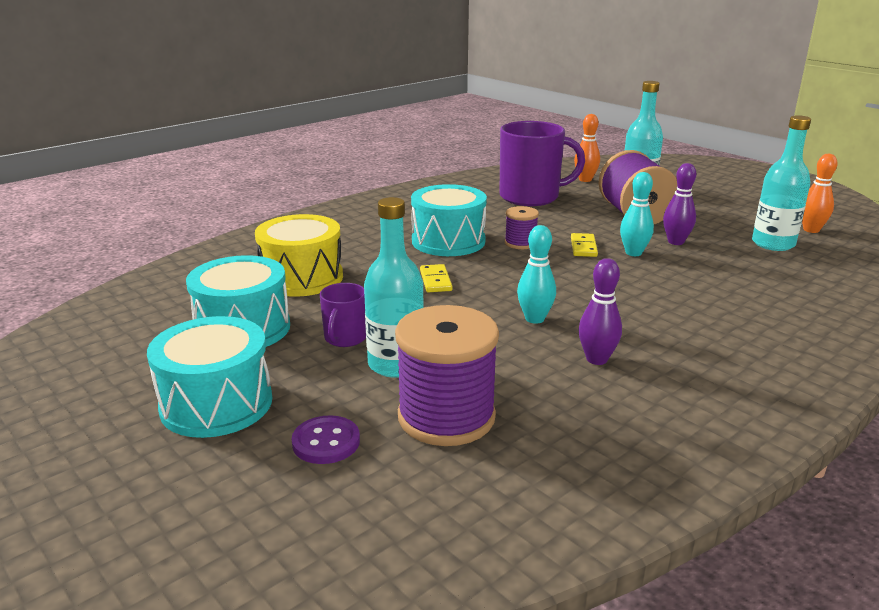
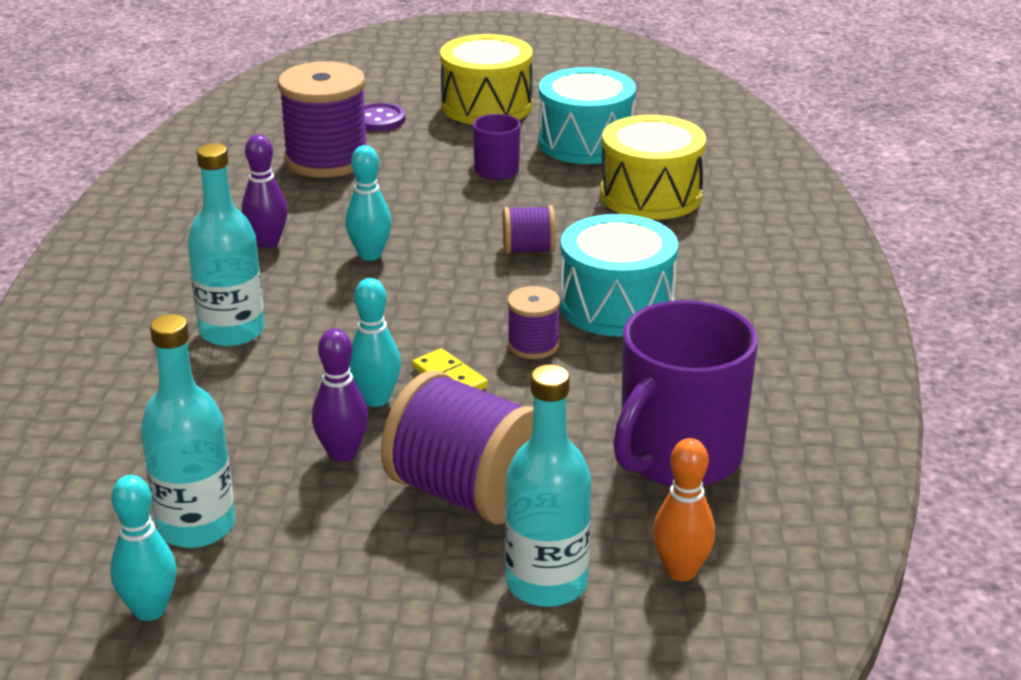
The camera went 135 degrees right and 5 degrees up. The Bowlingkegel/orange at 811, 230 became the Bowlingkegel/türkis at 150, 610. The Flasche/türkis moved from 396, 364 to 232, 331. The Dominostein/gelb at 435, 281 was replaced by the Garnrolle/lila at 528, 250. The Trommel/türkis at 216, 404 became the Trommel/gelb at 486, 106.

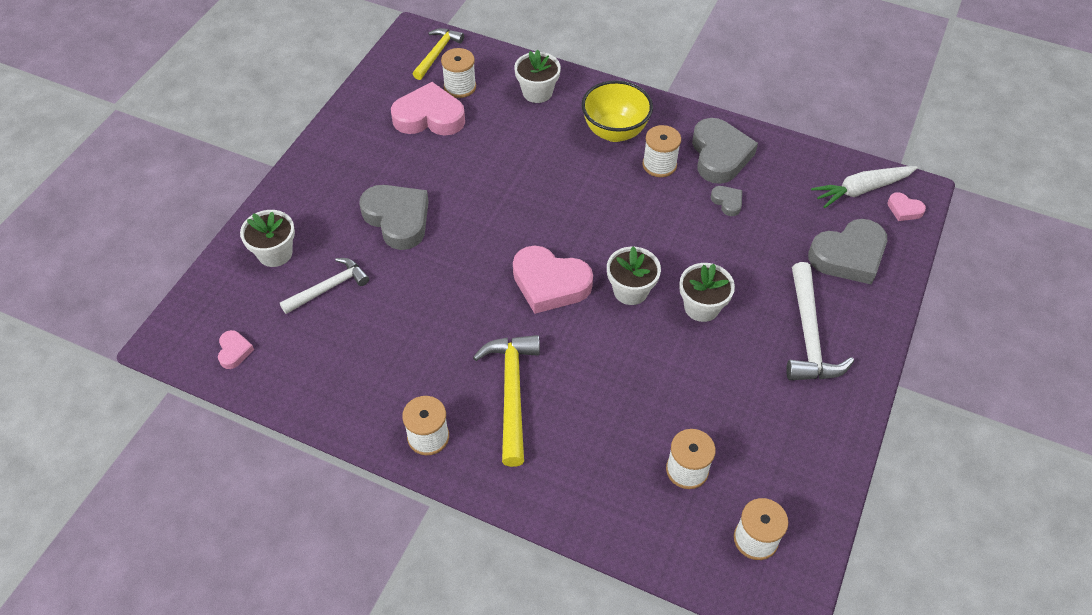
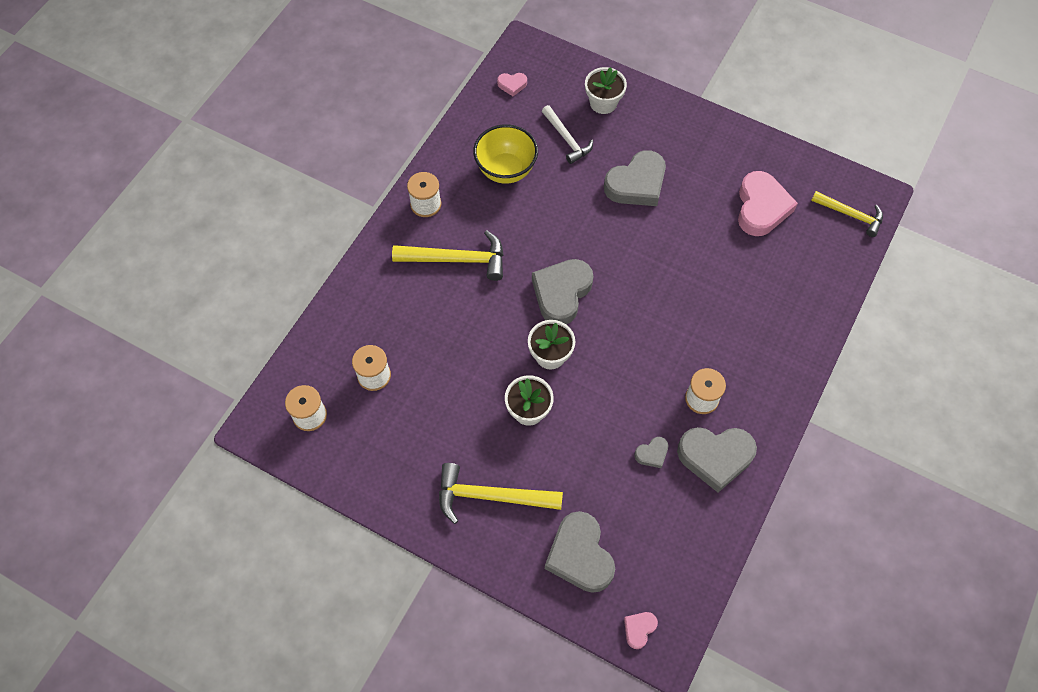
The camera went 95 degrees right and 10 degrees up. The Garnrolle/weiß at 460, 87 disappeared. The Blumentopf/weiß at 537, 92 disappeared. The Schüssel/gelb moved from 614, 132 to 506, 170. The Karotte/weiß at 861, 190 disappeared. The Herz/rosa at 550, 283 became the Herz/grau at 561, 293. The Hammer/weiß at 809, 335 became the Hammer/gelb at 491, 496.

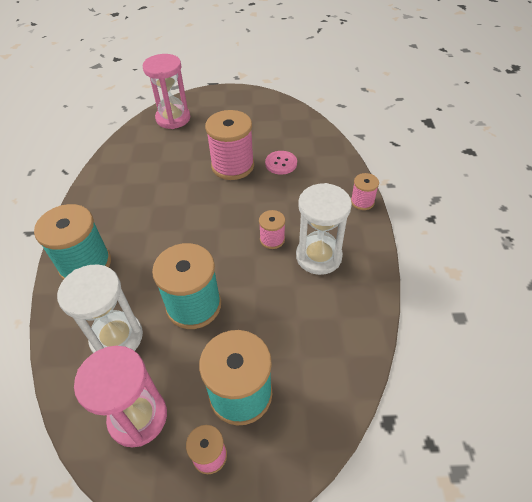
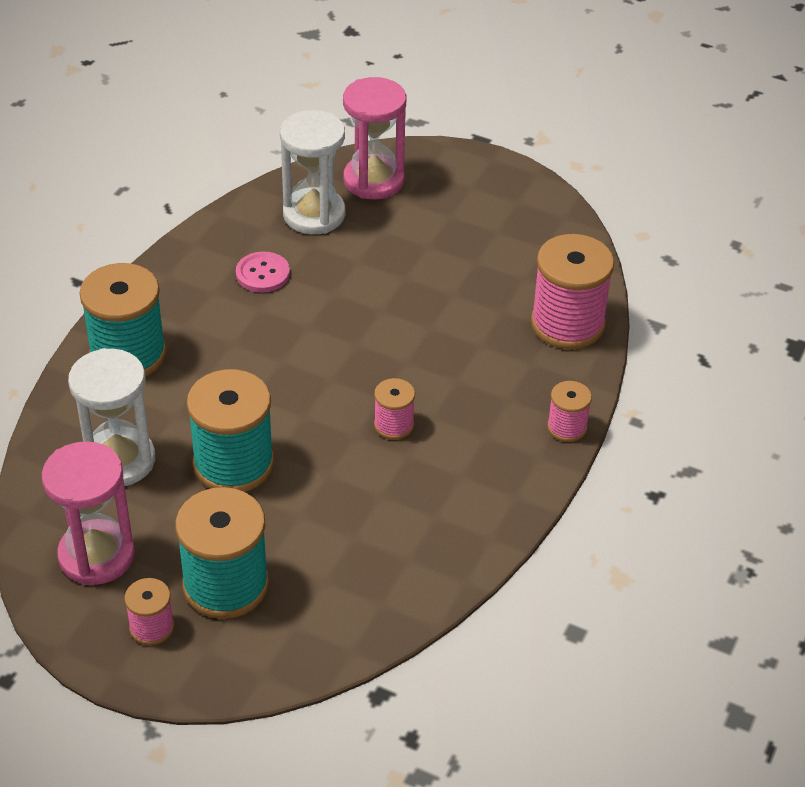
The camera went 25 degrees right and 5 degrees down. The Garnrolle/rosa moved from 232, 166 to 567, 324. The Knopf/rosa moved from 281, 163 to 262, 274. The Sanduhr/weiß moved from 318, 256 to 314, 214.

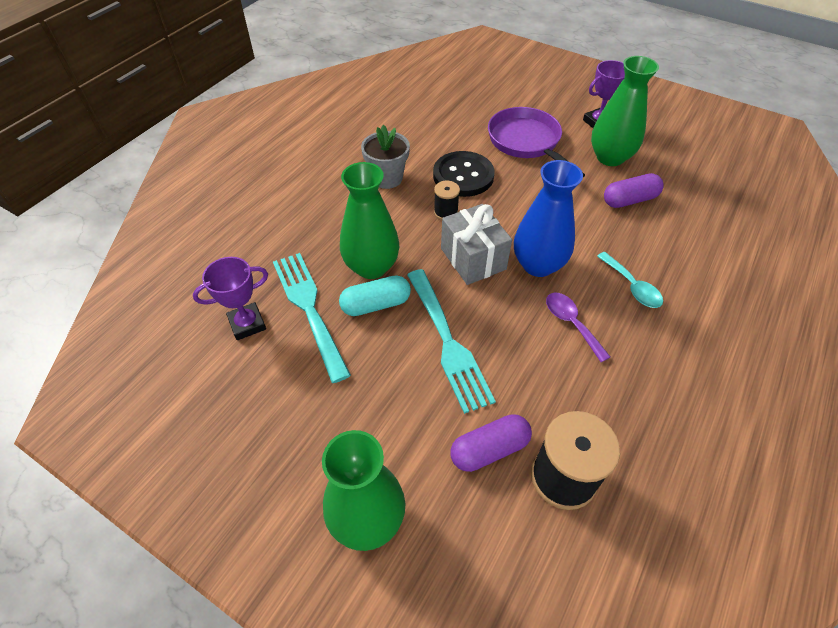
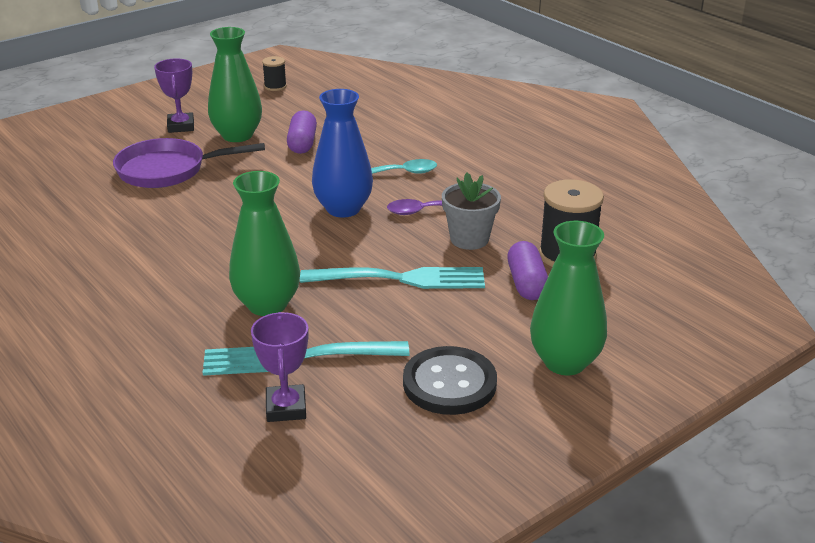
The camera went 70 degrees left and 20 degrees down. The Blumentopf/grau moved from 387, 178 to 469, 239. The Knopf/schwarz moved from 463, 176 to 449, 383. The Garnrolle/schwarz moved from 445, 212 to 275, 86. The Geschenk/grau at 473, 259 disappeared. The Kapsel/türkis at 376, 304 disappeared.

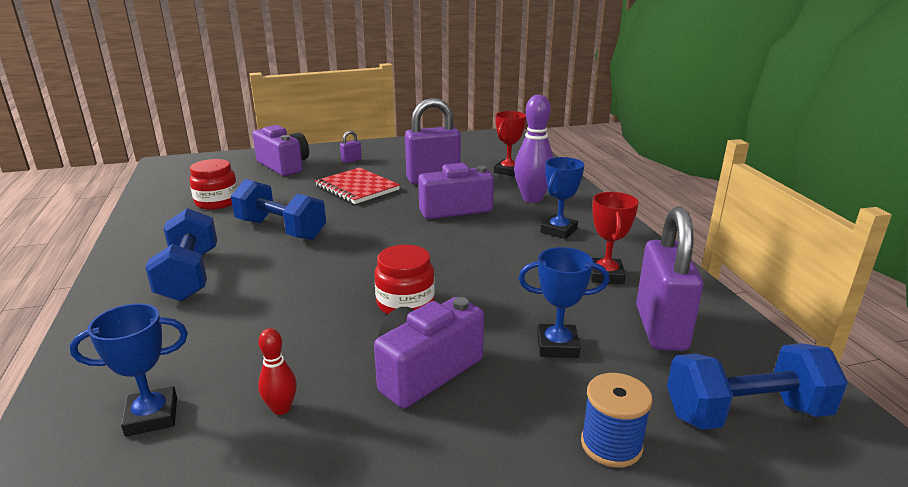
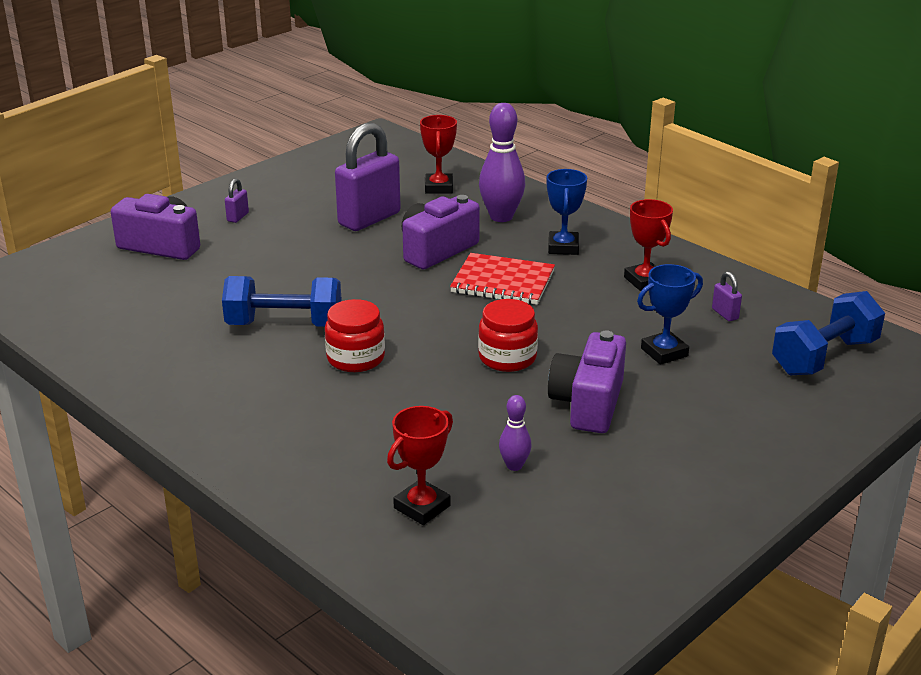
The camera went 30 degrees left and 5 degrees up. The Einmachglas/rot moved from 217, 202 to 355, 358. The Notizbuch/rot moved from 357, 188 to 503, 282. The Vorhängeschloss/lila at 661, 328 changed to 0.41 times the size. The Hantel/blau at 189, 275 disappeared. The Pokal/blau at 152, 416 became the Pokal/rot at 422, 507. The Bowlingkegel/rot at 281, 408 became the Bowlingkegel/lila at 514, 466. The Garnrolle/blau at 611, 444 disappeared.

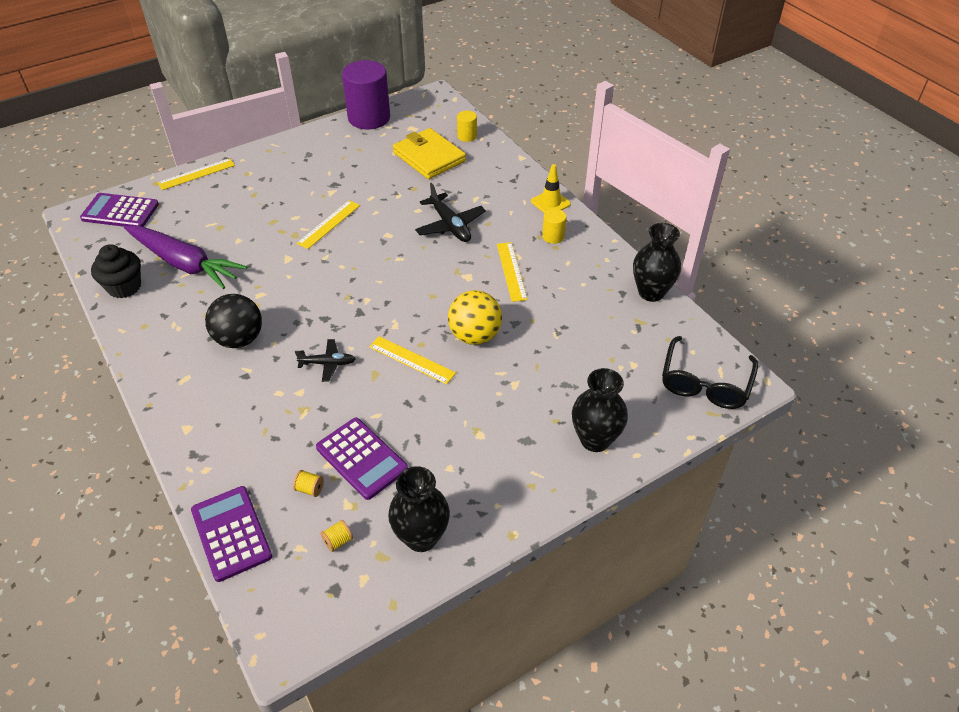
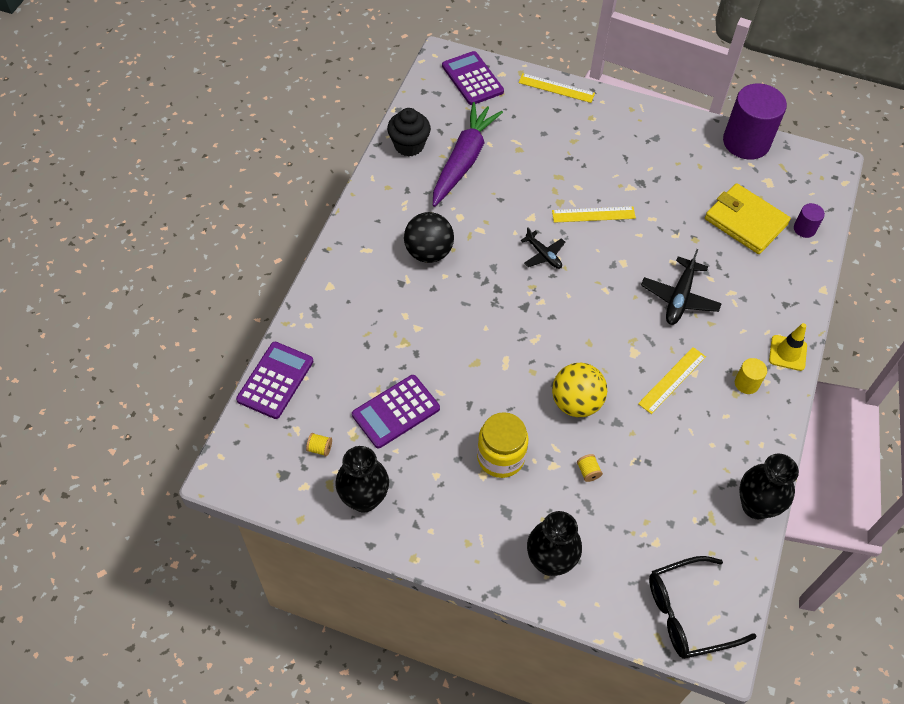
The camera went 50 degrees right and 10 degrees up. The Vollzylinder/gelb at 467, 136 became the Vollzylinder/lila at 804, 229. The Geldbörse/gelb at 429, 157 turned 60 degrees counterclockwise. The Karotte/lila at 185, 264 turned 150 degrees counterclockwise. The Lineal/gelb at 411, 360 disappeared. The Flugzeug/schwarz moved from 328, 363 to 543, 255. The Taschenrechner/lila at 362, 458 turned 45 degrees clockwise. The Garnrolle/gelb moved from 310, 489 to 588, 472. The Einmachglas/gelb at 500, 457 appeared.

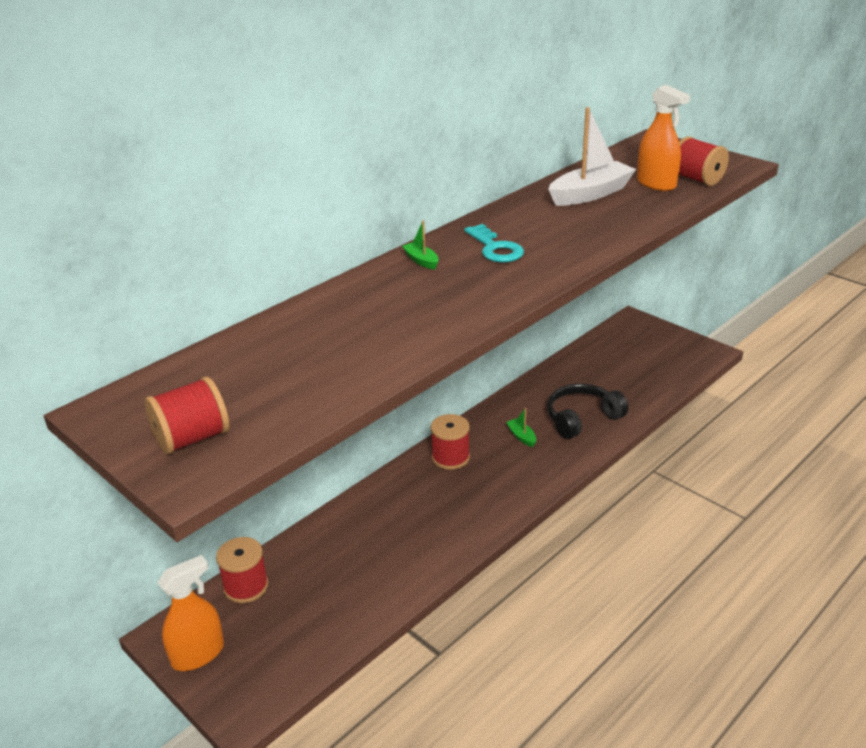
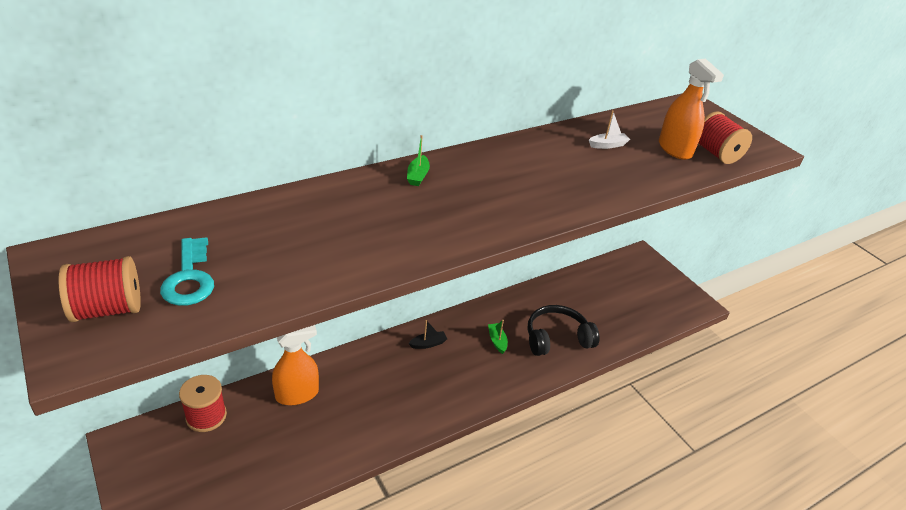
The camera went 10 degrees right and 5 degrees up. The Boot/weiß at 590, 194 changed to 0.45 times the size. The Boot/grün at 421, 261 turned 150 degrees counterclockwise. The Schlüssel/türkis moved from 495, 248 to 189, 278. The Garnrolle/rot at 450, 457 was replaced by the Boot/schwarz at 428, 344. The Sprühflasche/orange moved from 198, 654 to 297, 394.

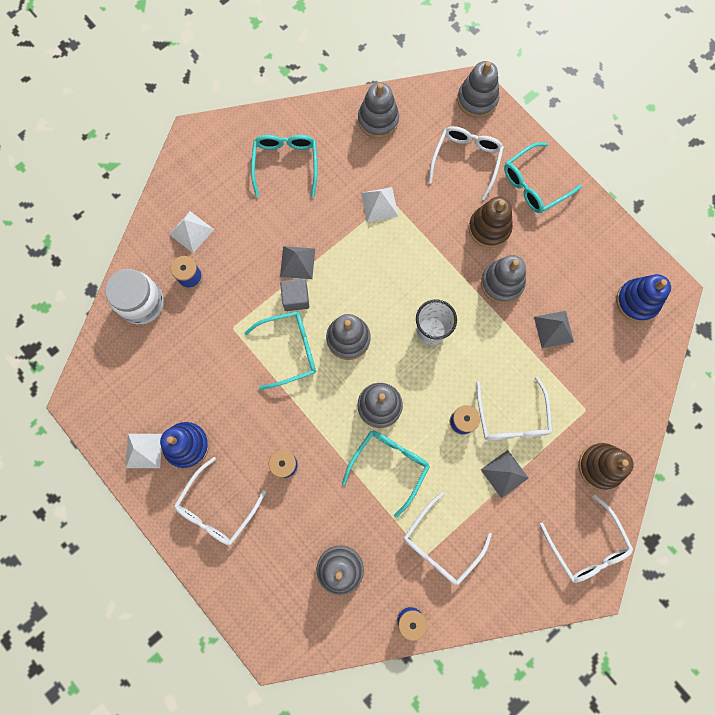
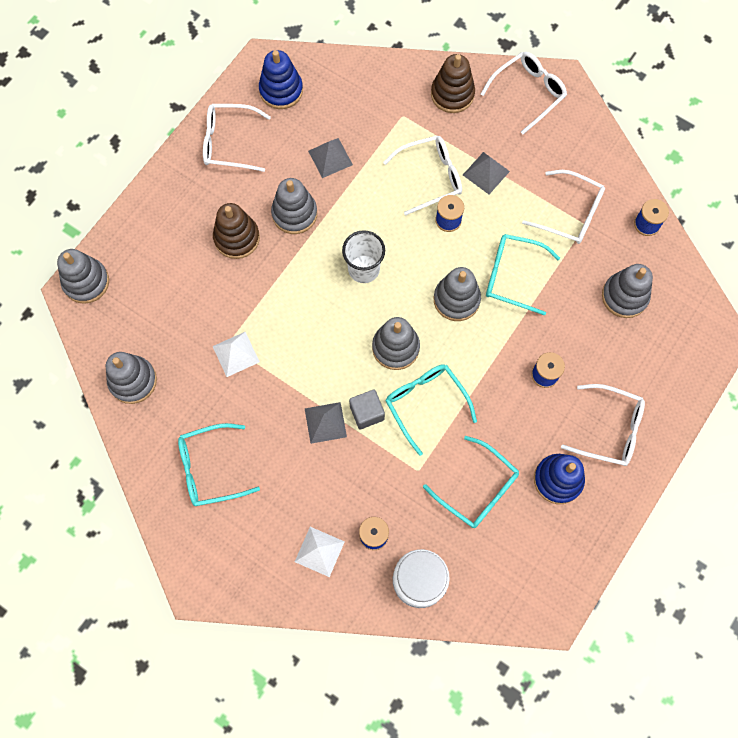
The camera went 105 degrees left and 5 degrees down. The Brille/weiß moved from 466, 160 to 229, 142. The Brille/türkis moved from 534, 184 to 477, 489. The Pyramide/weiß at 144, 450 disappeared.

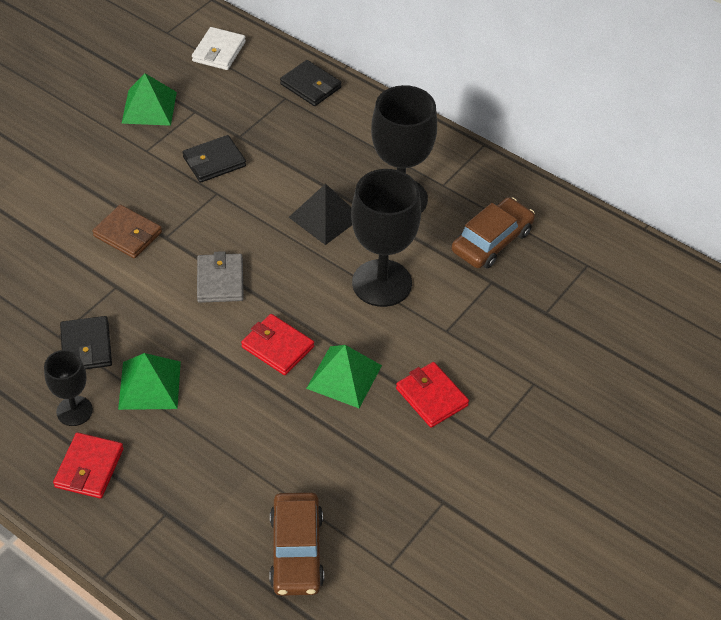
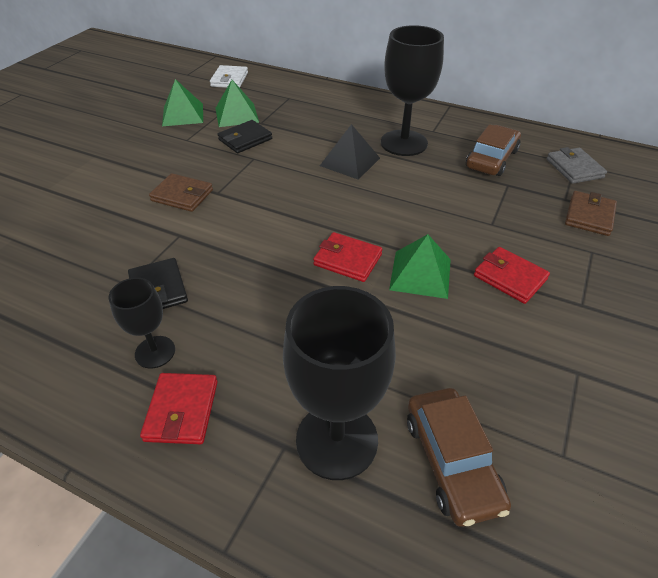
The camera went 10 degrees left and 5 degrees down. The Geldbörse/schwarz at 310, 86 disappeared. The Kelch/schwarz moved from 382, 283 to 337, 440. The Geldbörse/grau moved from 220, 281 to 574, 168. The Pyramide/grün moved from 149, 385 to 236, 115. The Geldbörse/braun at 589, 216 appeared.

